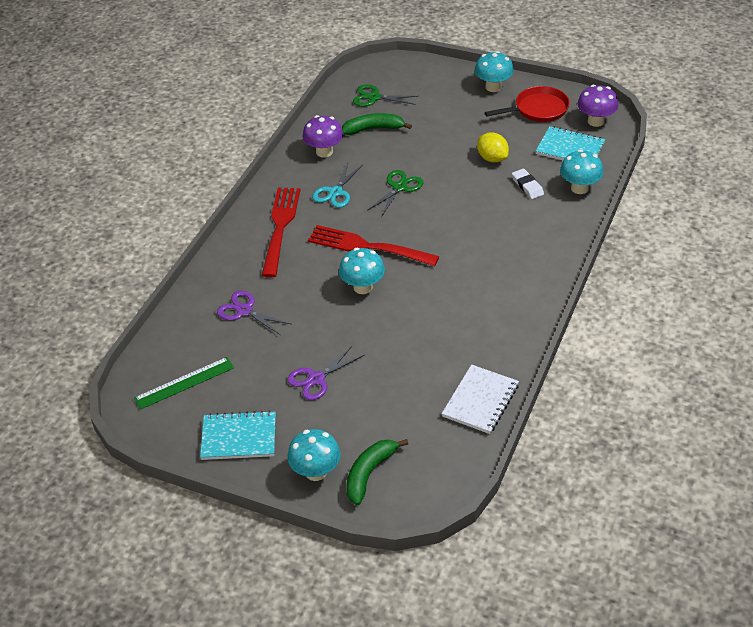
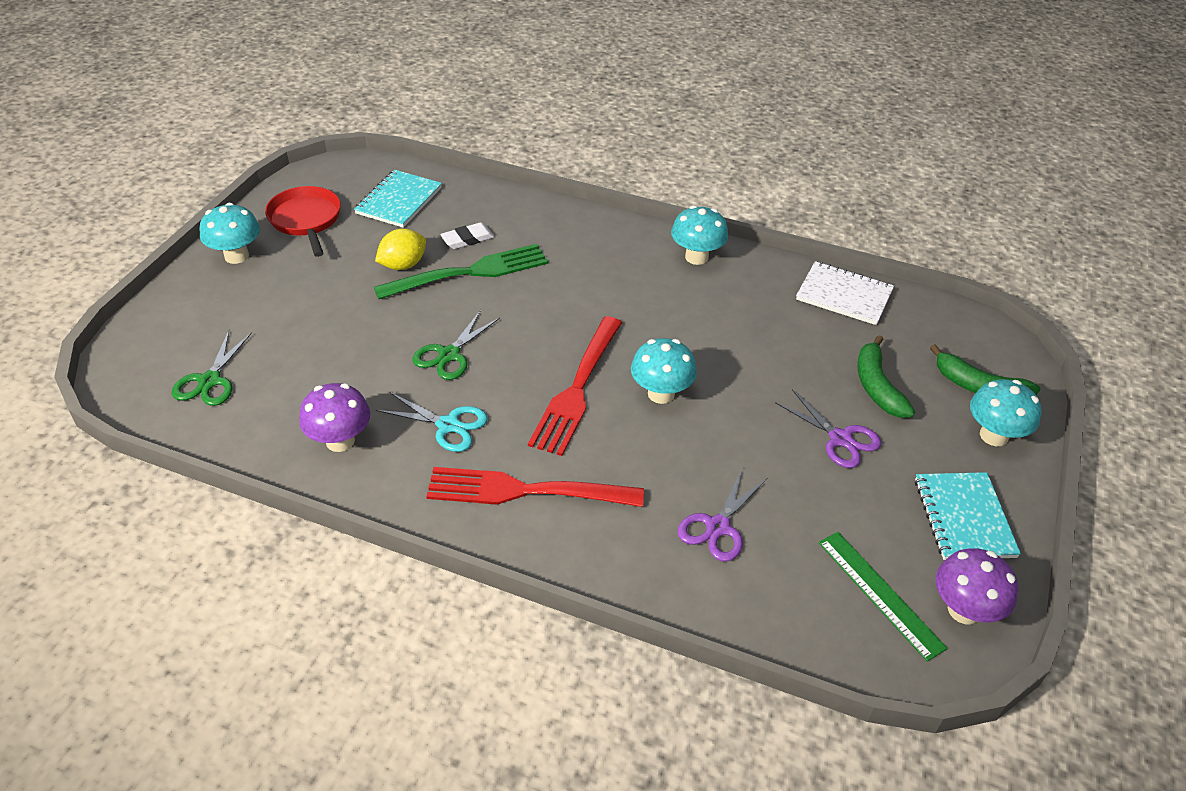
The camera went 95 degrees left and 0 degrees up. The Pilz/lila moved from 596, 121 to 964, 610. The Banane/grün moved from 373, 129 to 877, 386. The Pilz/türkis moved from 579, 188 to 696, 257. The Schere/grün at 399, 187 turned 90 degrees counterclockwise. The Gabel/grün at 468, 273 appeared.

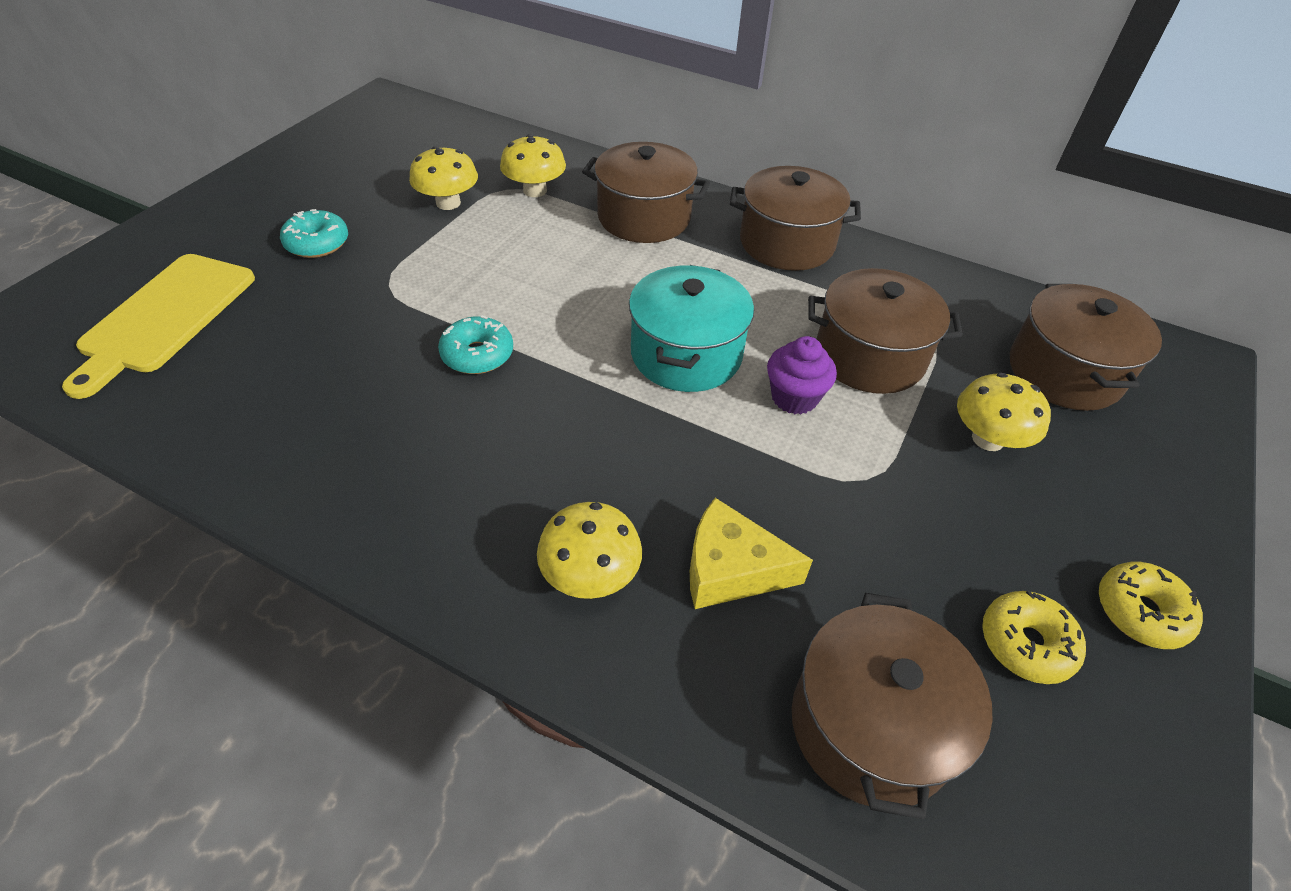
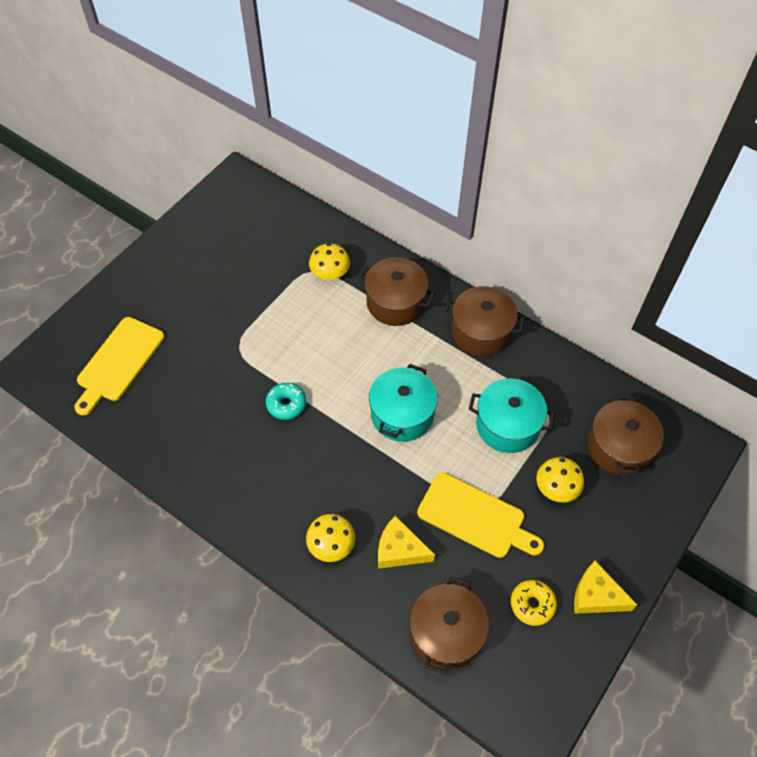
The camera went 10 degrees right and 10 degrees up. The Pilz/gelb at 448, 203 disappeared. The Donut/türkis at 317, 243 disappeared. The Kochtopf/braun at 869, 356 became the Kochtopf/türkis at 507, 425. The Muffin/lila at 794, 397 disappeared. The Donut/gelb at 1140, 612 was replaced by the Käse/gelb at 596, 596. The Schneidebrett/gelb at 475, 517 appeared.

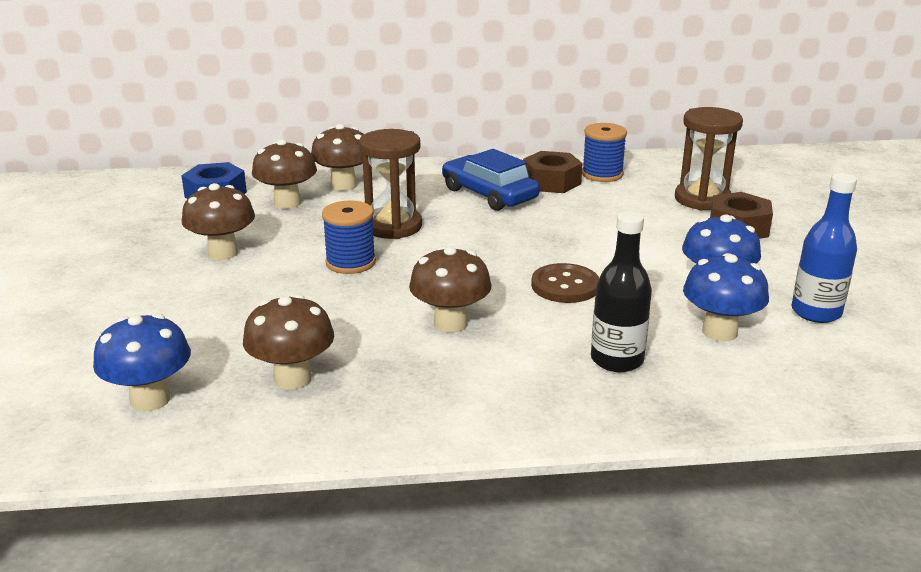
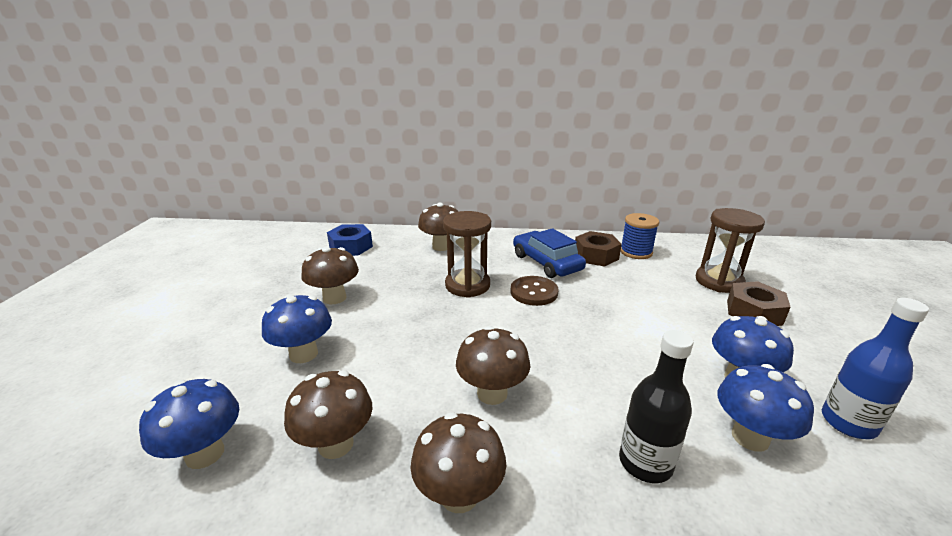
The camera went 10 degrees right and 0 degrees up. The Pilz/braun moved from 287, 203 to 459, 495. The Garnrolle/blau at 350, 262 disappeared. The Knopf/braun moved from 565, 286 to 534, 292. The Pilz/blau at 303, 354 appeared.

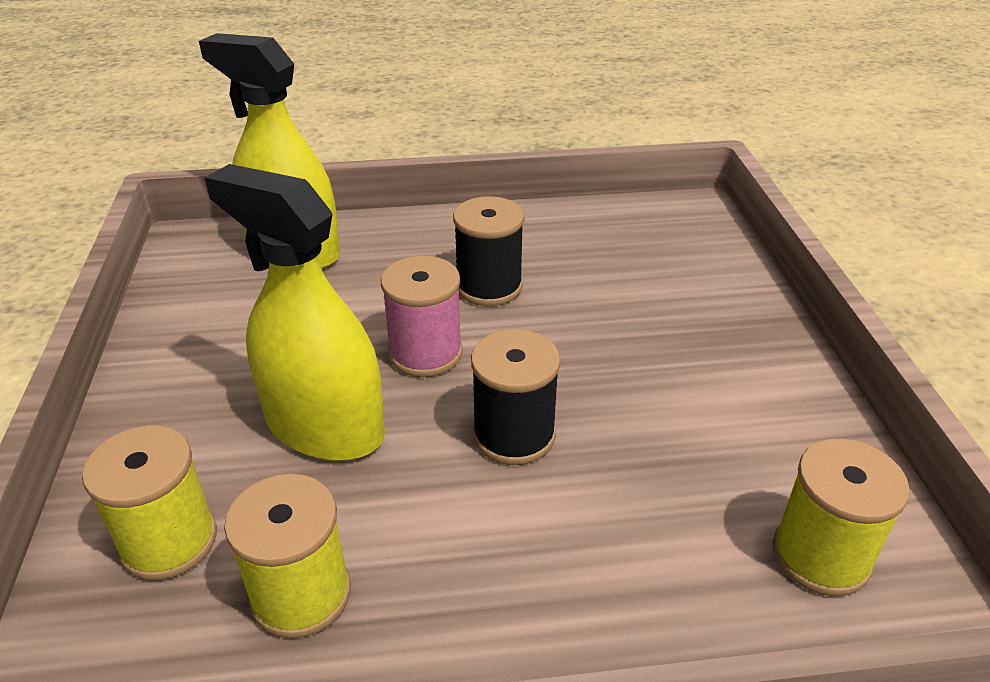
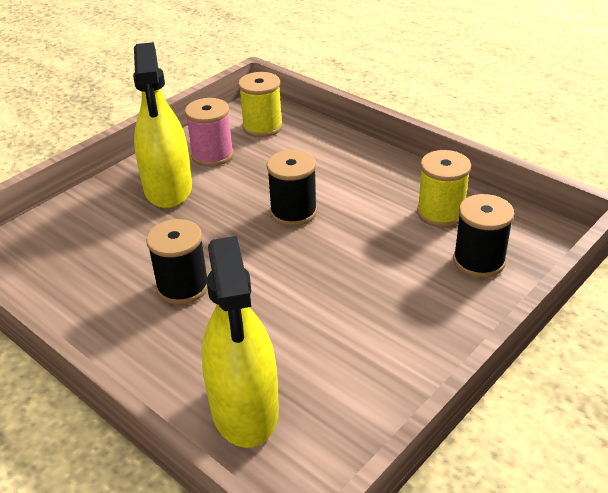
The camera went 130 degrees left and 0 degrees up. The Sprühflasche/gelb moved from 324, 427 to 168, 189. The Garnrolle/rosa moved from 425, 353 to 212, 155. The Garnrolle/gelb at 169, 541 became the Garnrolle/schwarz at 479, 261.

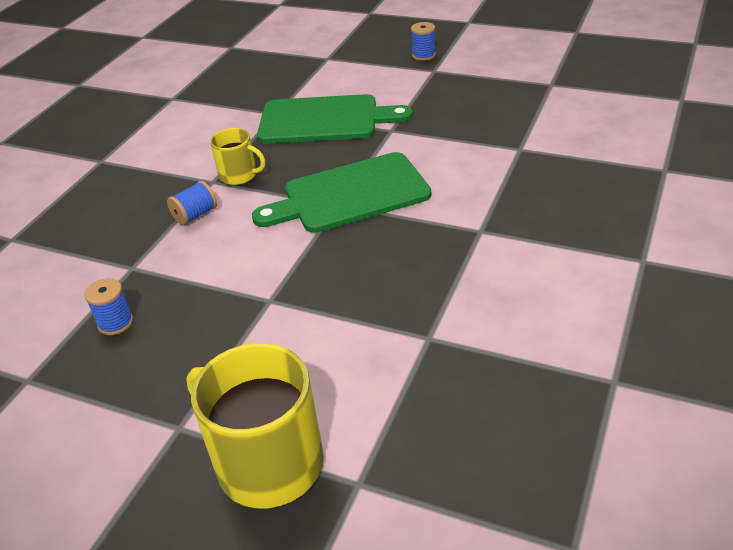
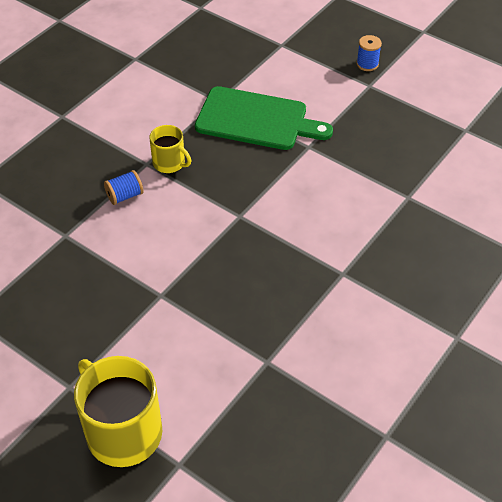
The camera went 10 degrees right and 10 degrees up. The Schneidebrett/grün at 350, 195 disappeared. The Garnrolle/blau at 115, 323 disappeared.

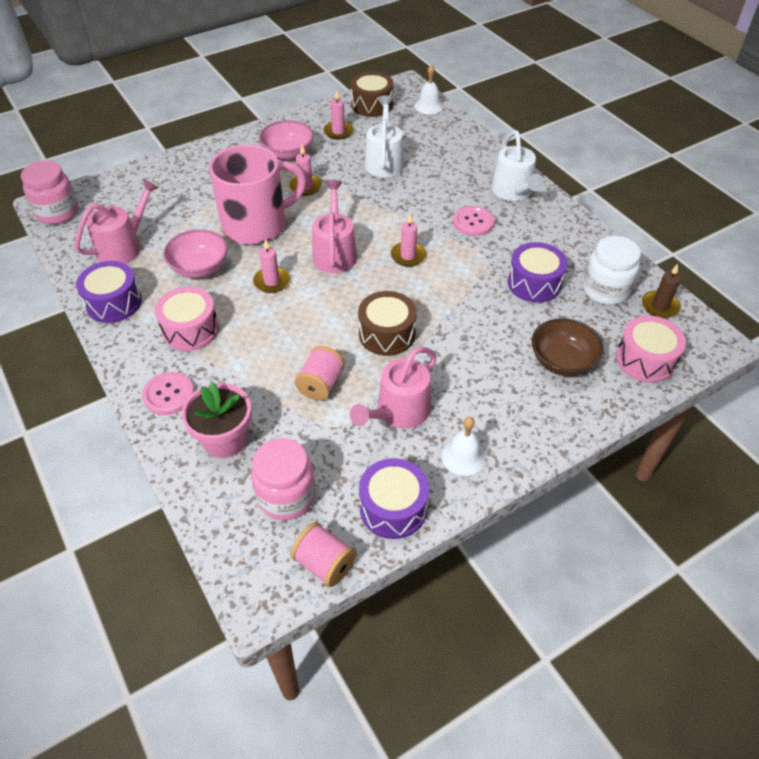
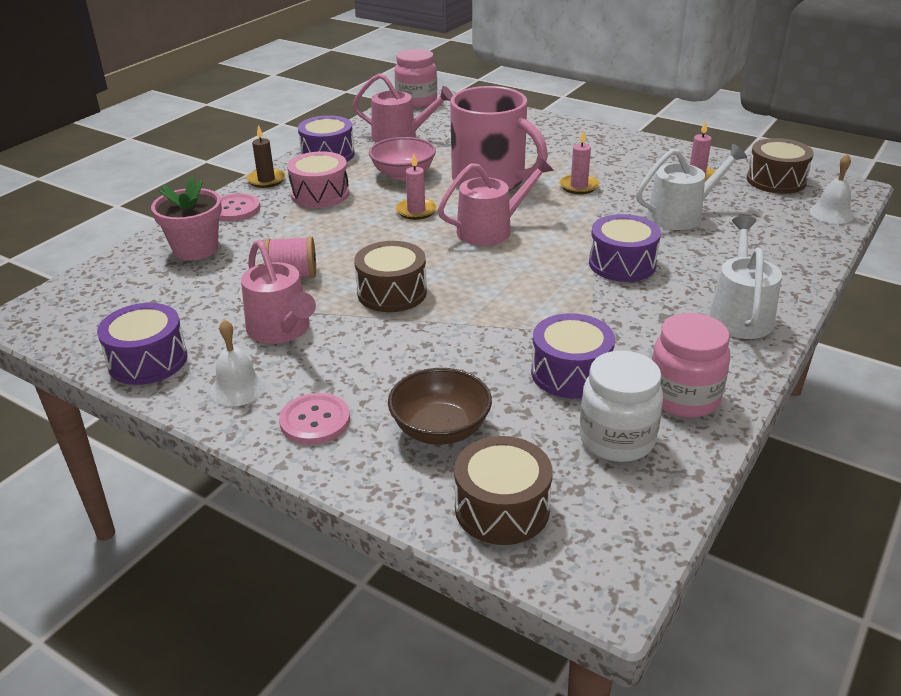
The camera went 65 degrees right and 15 degrees down. The Schüssel/rosa at 288, 153 disappeared. The Gießkanne/weiß at 513, 192 turned 135 degrees clockwise. The Knopf/rosa moved from 473, 222 to 315, 421. The Kerze/rosa at 408, 256 disappeared. The Kerze/braun moved from 660, 306 to 266, 180. The Trommel/rosa at 645, 359 became the Trommel/braun at 502, 508. The Gießkanne/rosa at 399, 412 turned 135 degrees counterclockwise. The Einmachglas/rosa moved from 286, 496 to 683, 398. The Garnrolle/rosa at 324, 563 disappeared. The Trommel/lila at 622, 264 appeared.

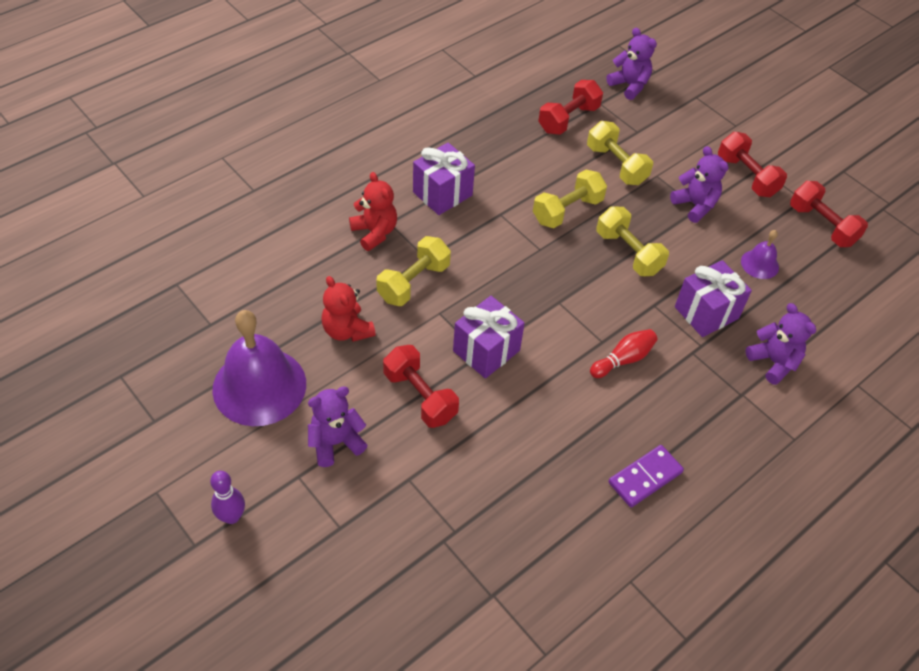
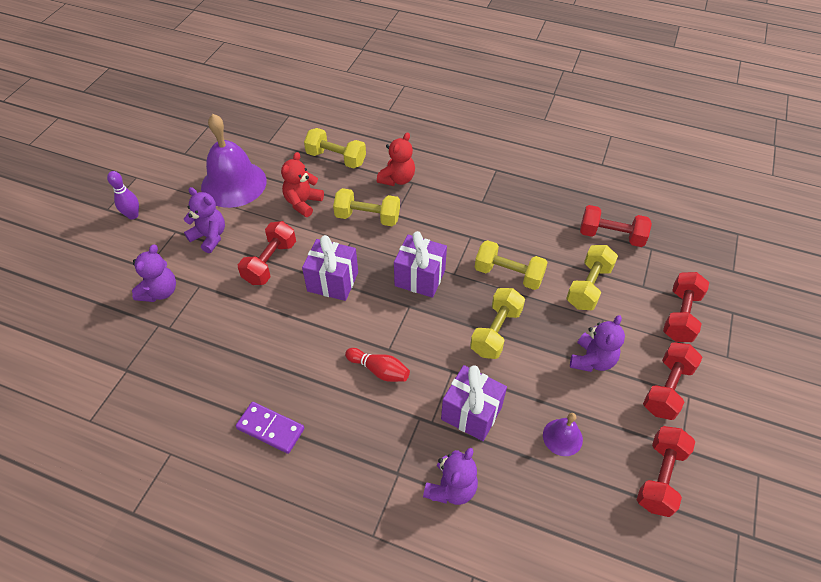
The camera went 65 degrees right and 0 degrees up. The Teddybär/lila moved from 629, 85 to 160, 292. The Geschenk/lila moved from 442, 194 to 420, 278. The Hantel/gelb at 336, 158 appeared. The Hantel/rot at 680, 316 appeared.

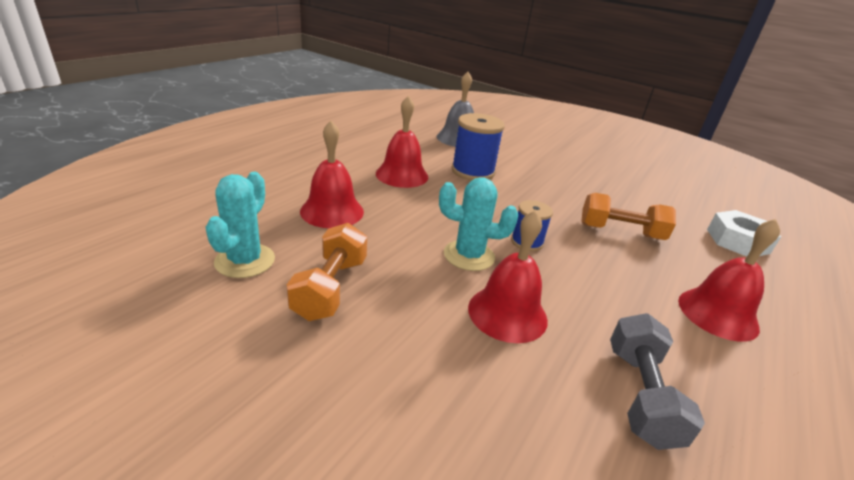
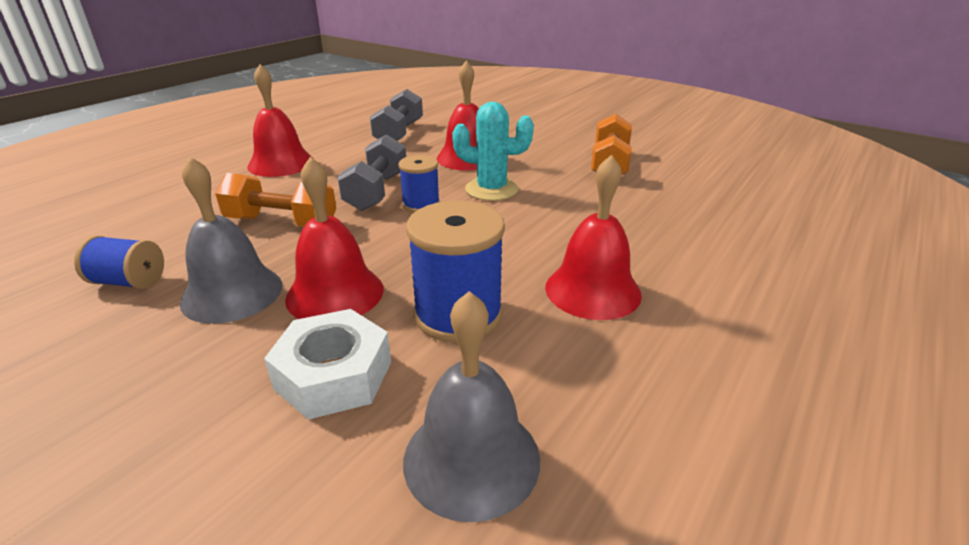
The camera went 175 degrees left and 0 degrees up. The Glocke/rot moved from 332, 211 to 335, 293. The Kaktus/türkis at 245, 261 disappeared. The Sechskantmutter/weiß moved from 737, 241 to 334, 375. The Hantel/grau at 377, 191 appeared. The Glocke/grau at 232, 293 appeared. The Garnrolle/blau at 129, 282 appeared.

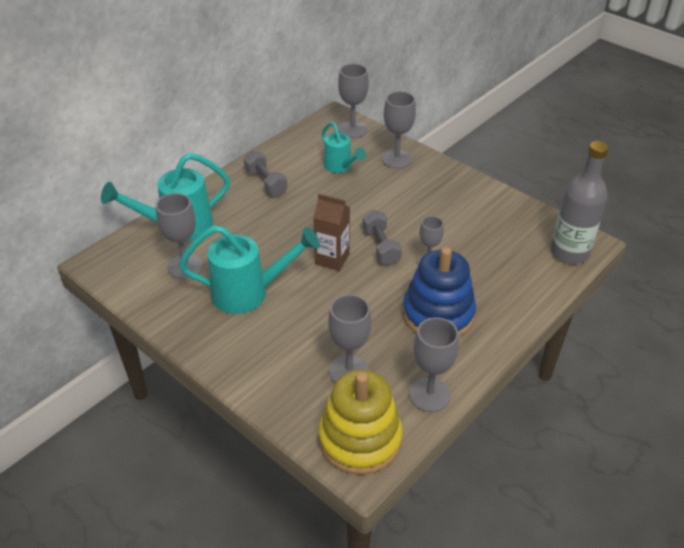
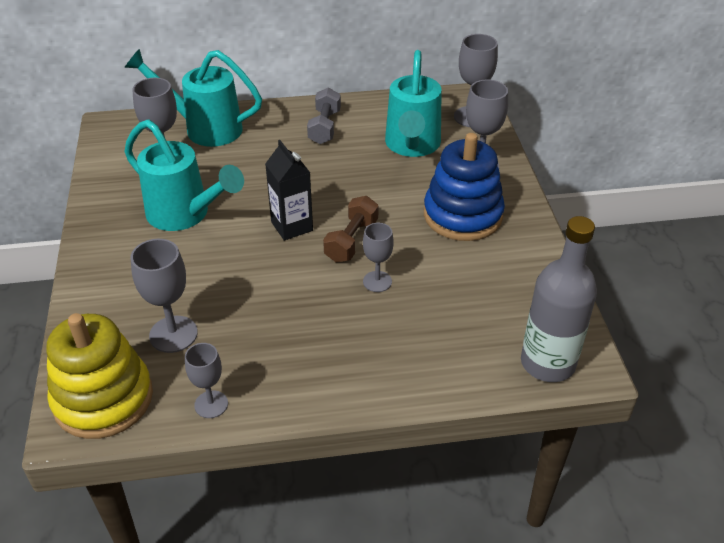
The camera went 40 degrees right and 0 degrees up. The Gießkanne/türkis at 340, 167 changed to 1.63 times the size. The Getränkekarton/braun at 332, 259 became the Getränkekarton/schwarz at 292, 226. The Hantel/grau at 381, 247 became the Hantel/braun at 351, 240. The Stapelspielzeug/blau moved from 438, 314 to 462, 215. The Kelch/grau at 429, 395 changed to 0.65 times the size.

